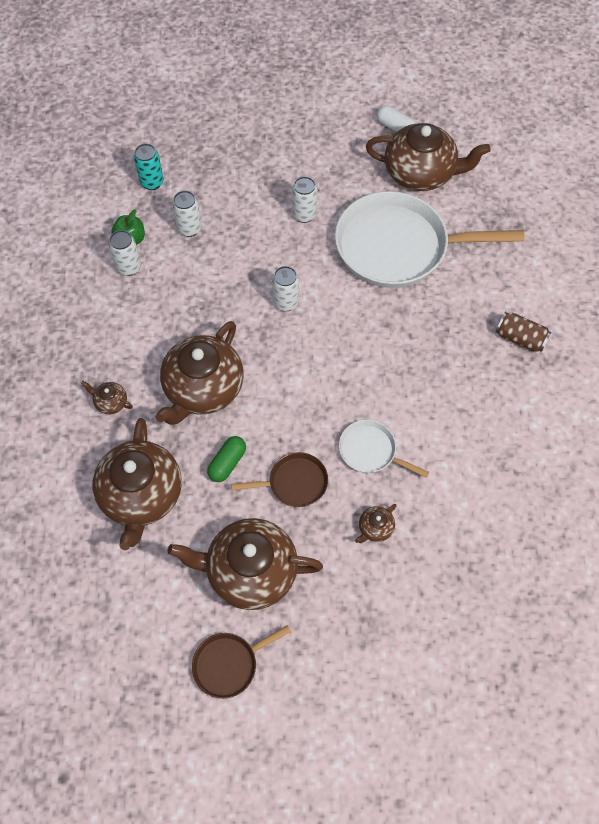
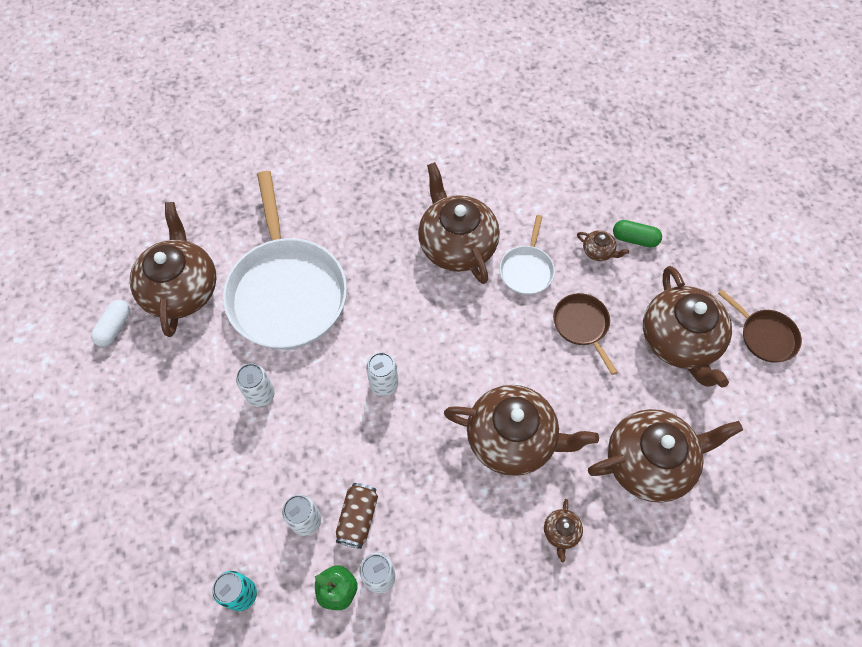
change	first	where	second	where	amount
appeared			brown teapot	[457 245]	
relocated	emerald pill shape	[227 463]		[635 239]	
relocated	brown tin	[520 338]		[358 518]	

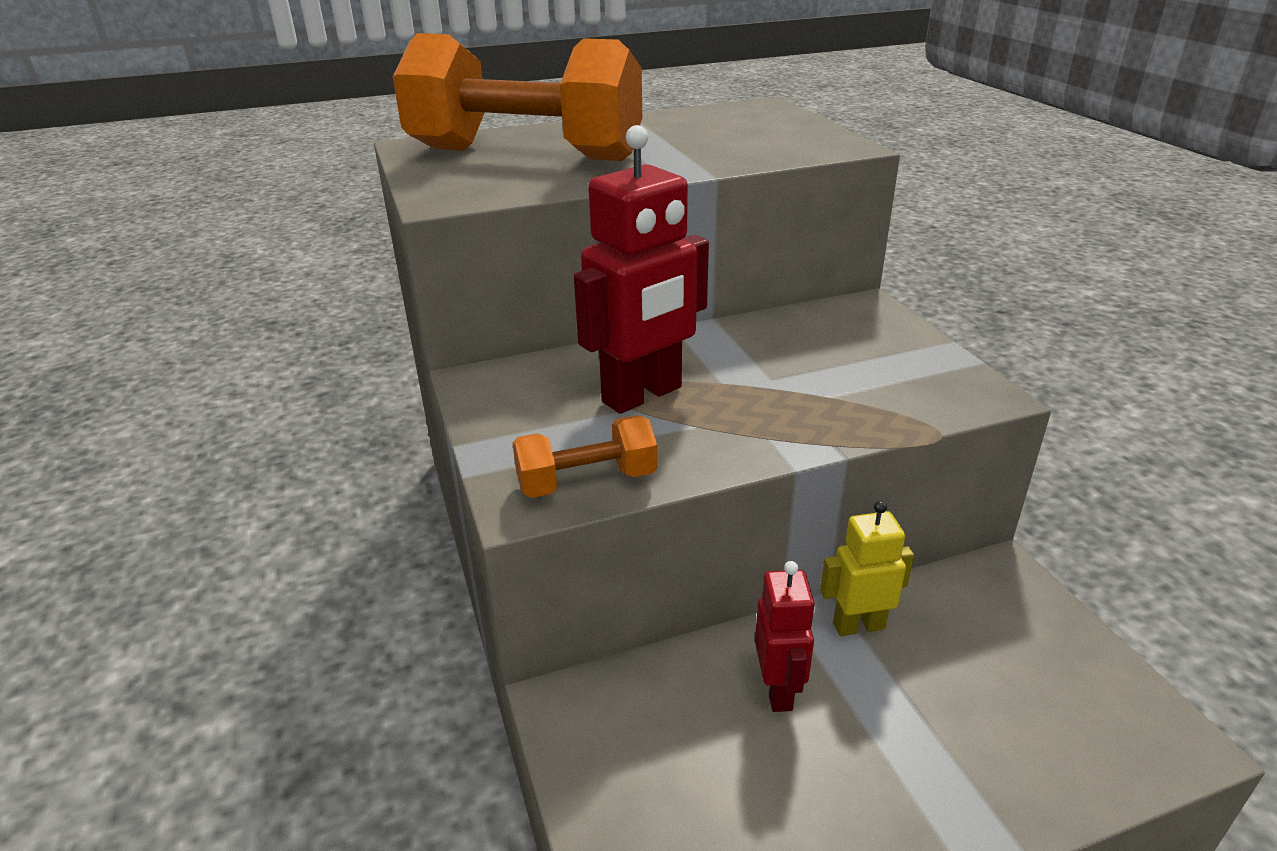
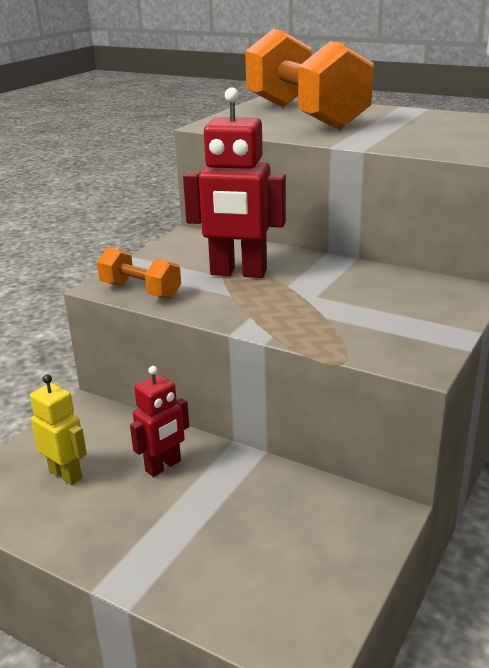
change	first	where	second	where	amount
relocated	yellow robot figure	[858 625]		[66 474]	

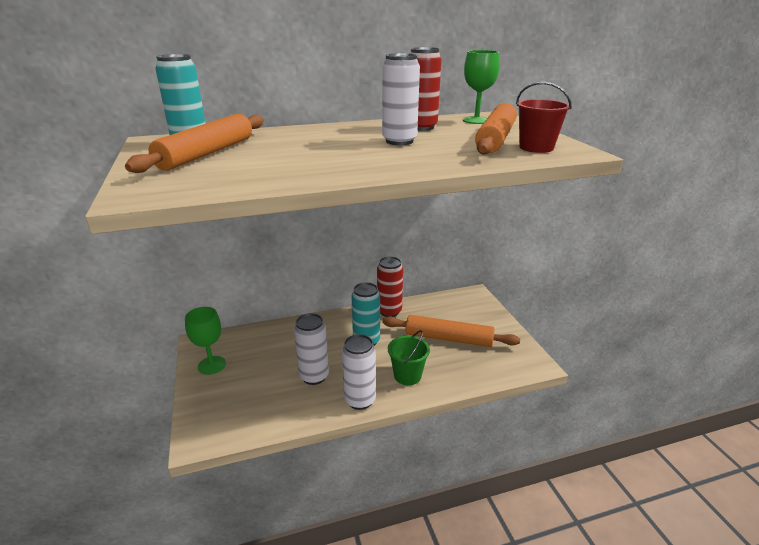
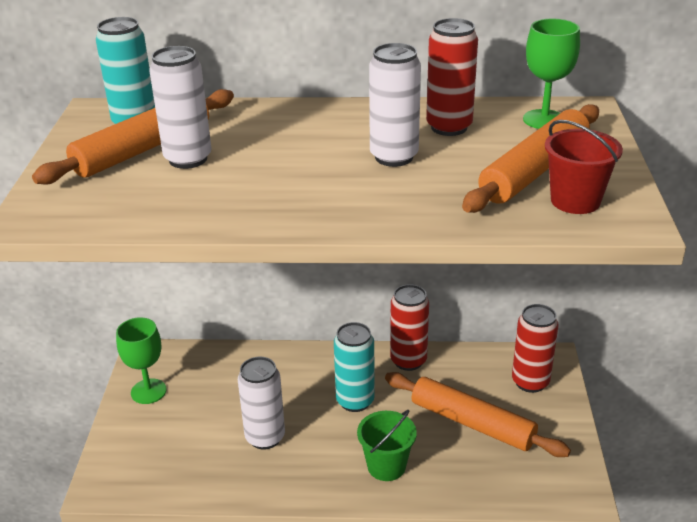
change	first	where	second	where	amount
appeared			crimson tin	[530 382]	
relocated	white tin	[360 400]		[188 159]	

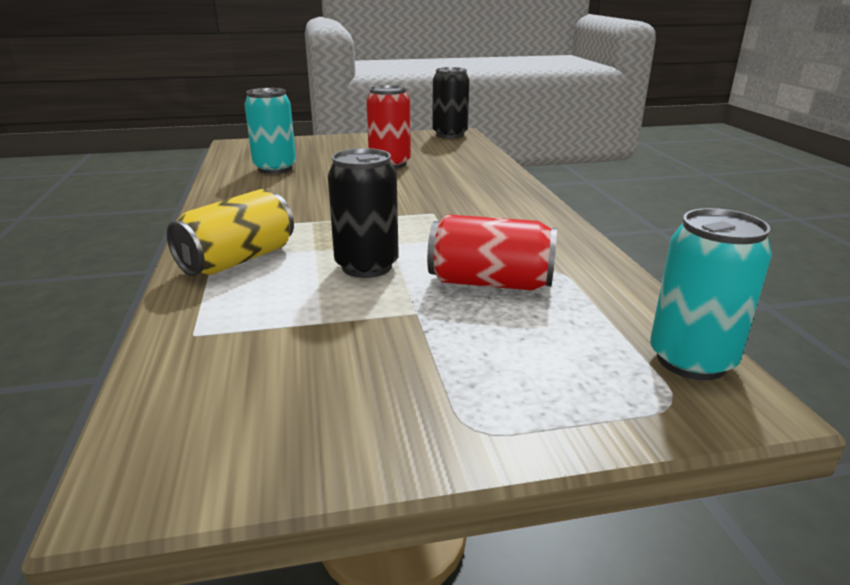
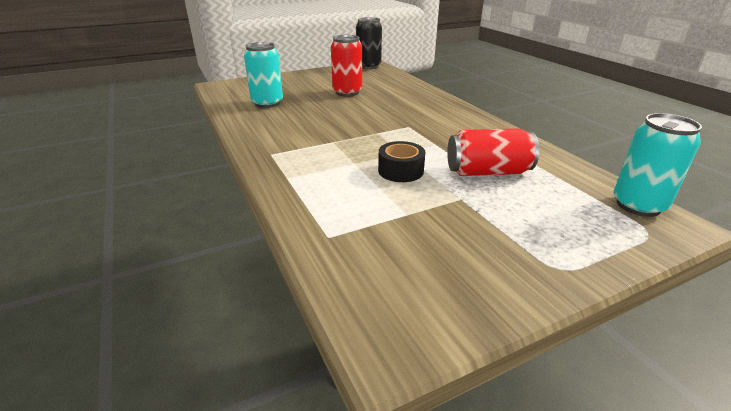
change	first	where	second	where	amount
missing	yellow tin	[238 260]			
exchanged	jet-black tin	[367 266]	jet-black tape	[400 171]	

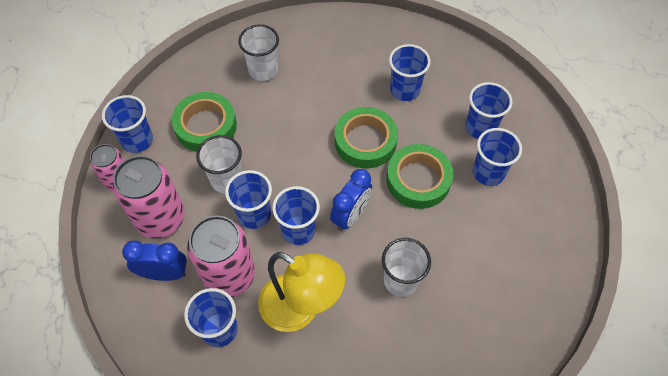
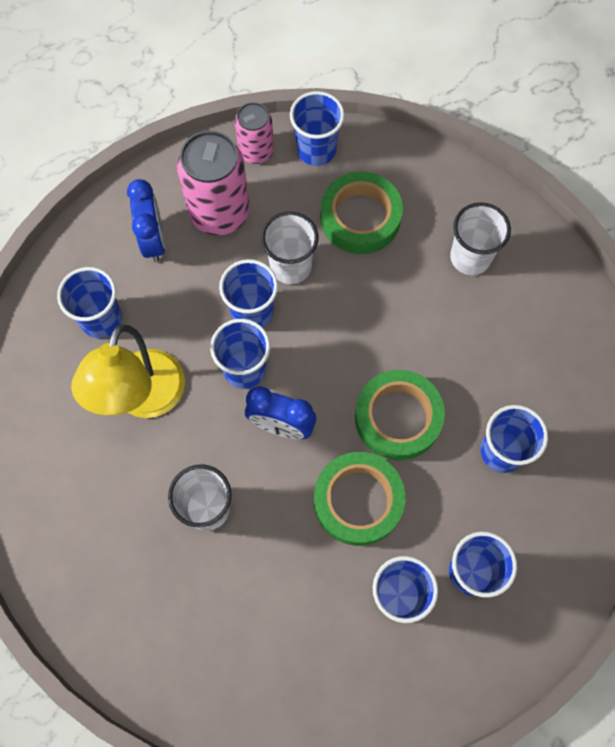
change	first	where	second	where	amount
missing	rose-pink tin	[229 275]			

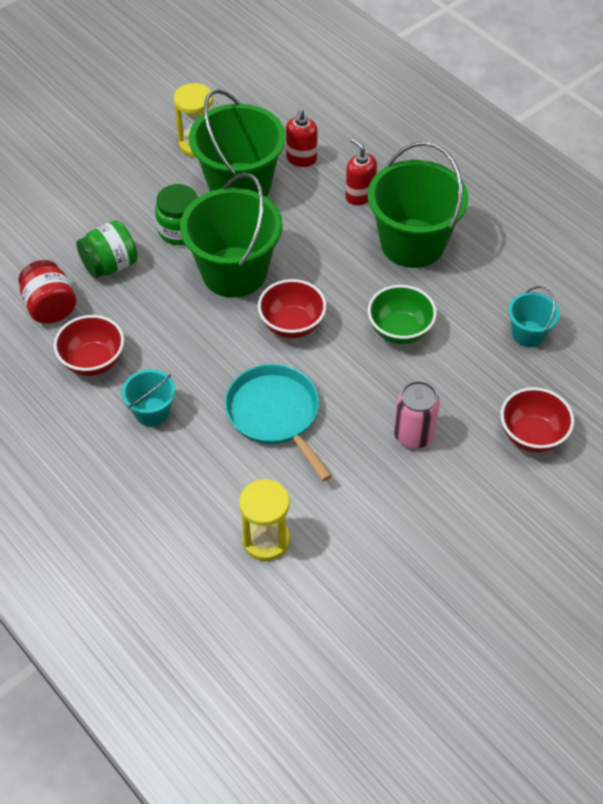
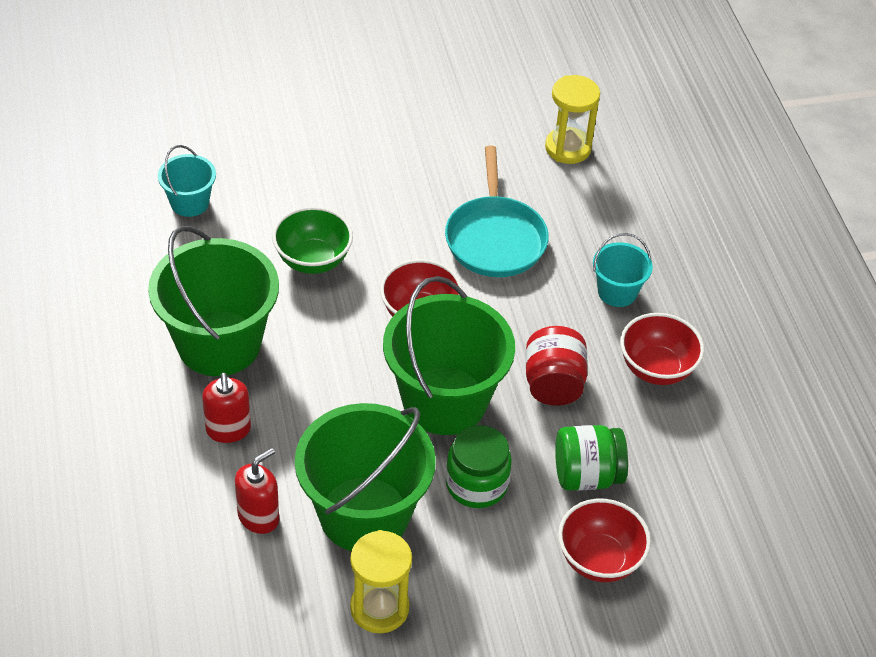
change	first	where	second	where	amount
missing	rose-pink tin	[413 435]			
relocated	crimson jar	[50 307]		[553 384]	
relocated	crimson bowl	[532 435]		[599 560]	

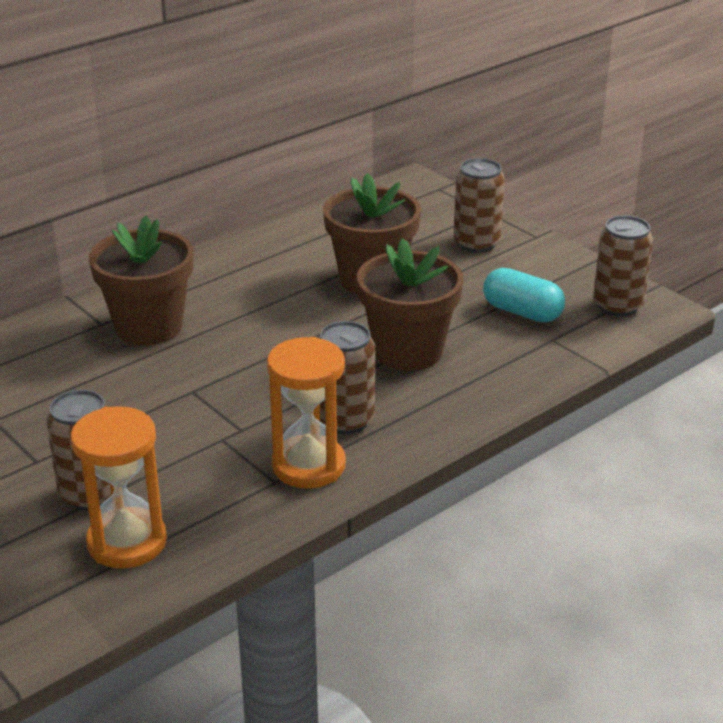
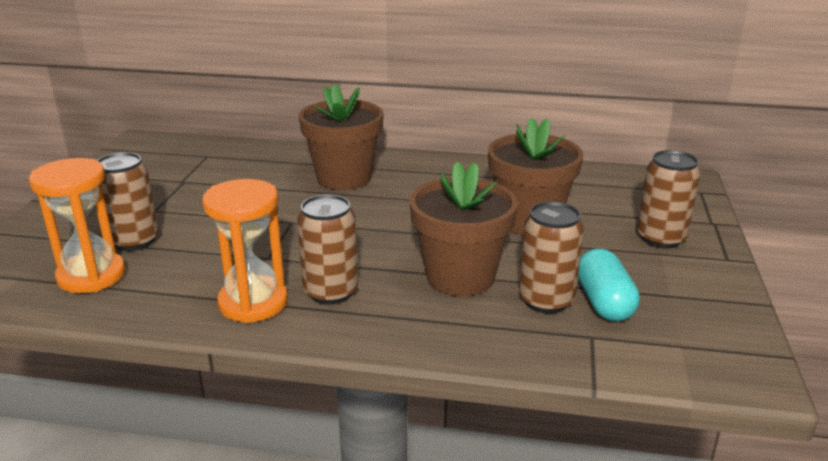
change	first	where	second	where	amount
relocated	brown tin	[617 305]		[546 300]	

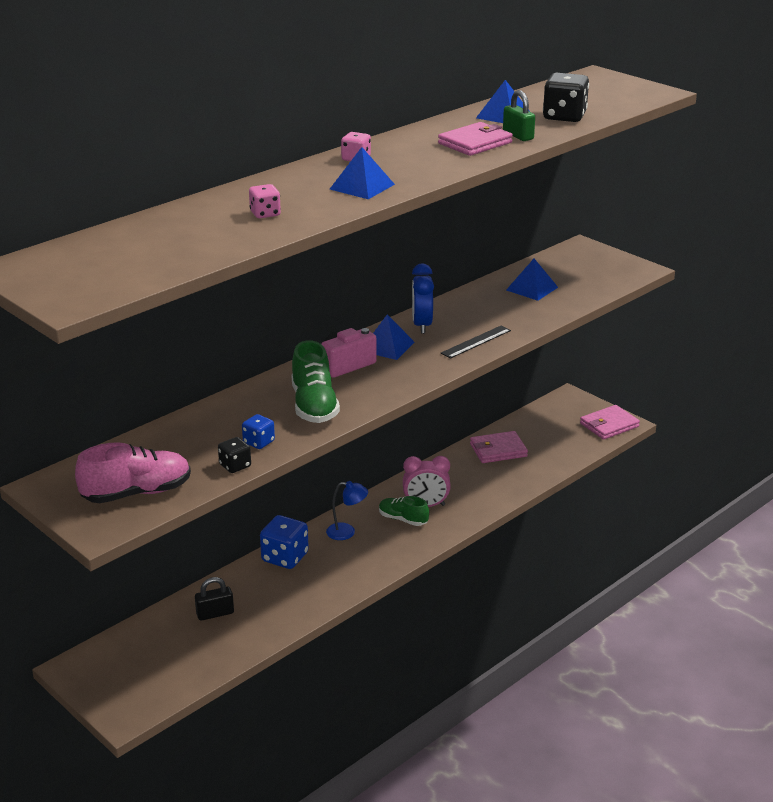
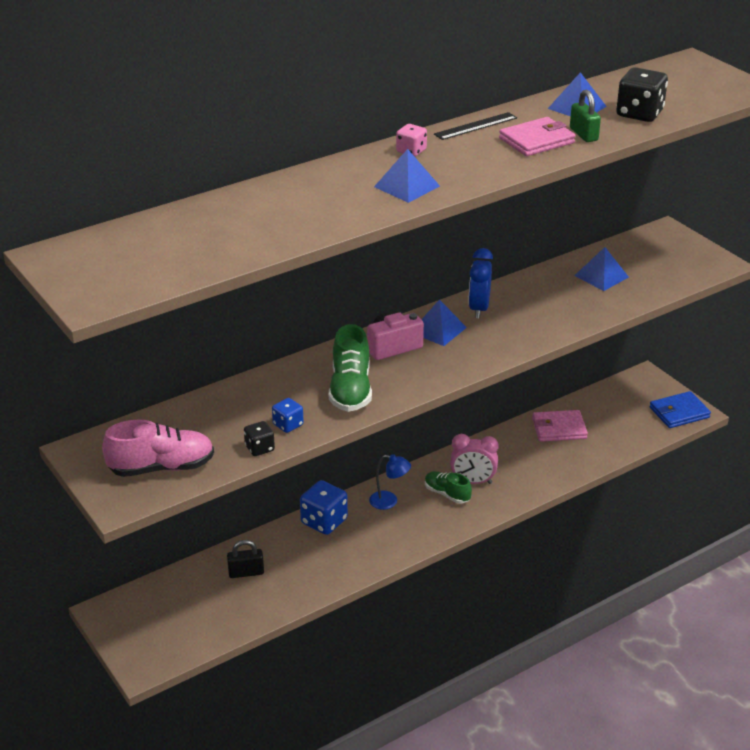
change	first	where	second	where	amount
missing	rose-pink dice	[265 214]			
relocated	jet-black straightedge	[476 342]		[475 126]	
colour	rose-pink card wallet	[609 425]	blue card wallet	[679 412]	

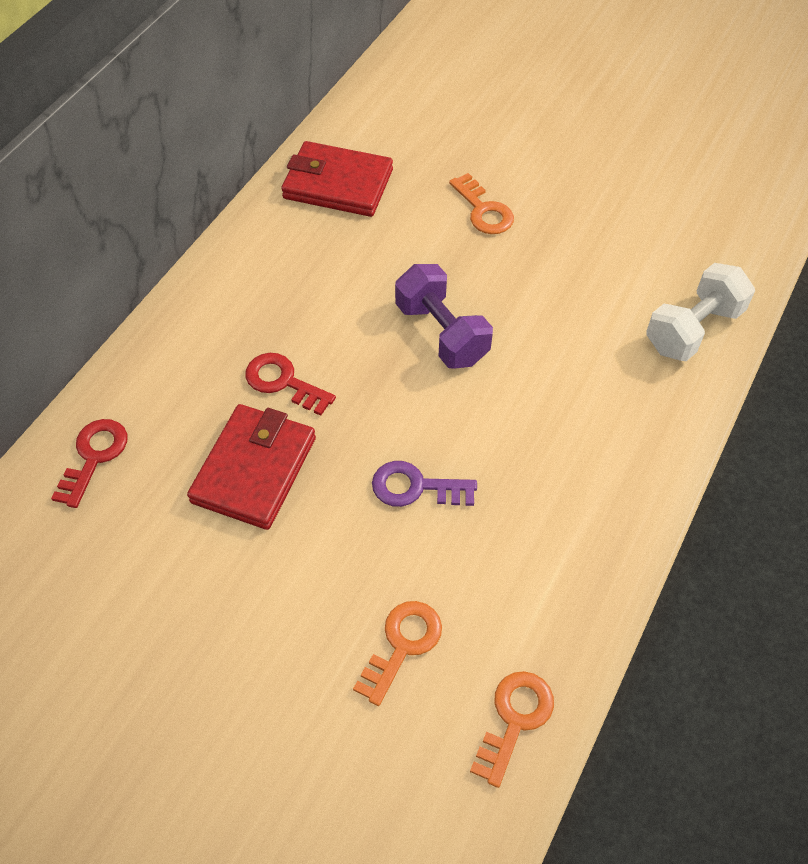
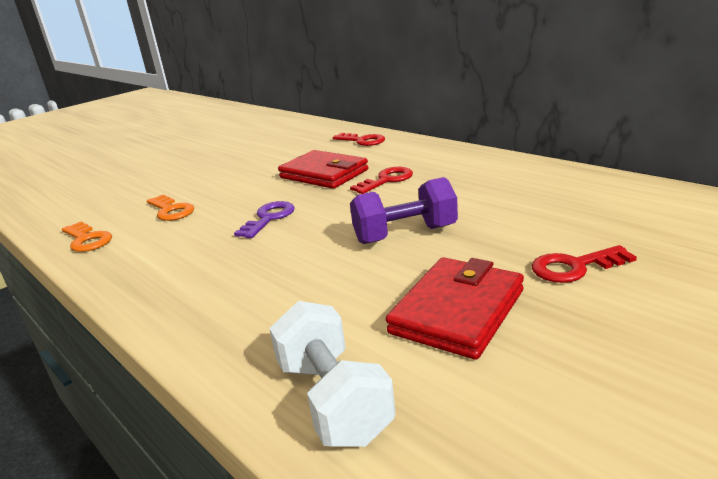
change	first	where	second	where	amount
relocated	crimson card wallet	[338 184]		[457 311]	
colour	orange door key	[483 210]	crimson door key	[575 267]	

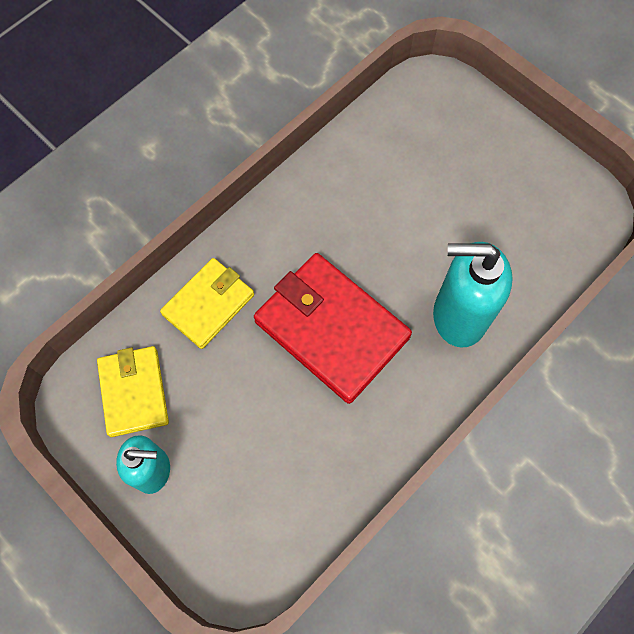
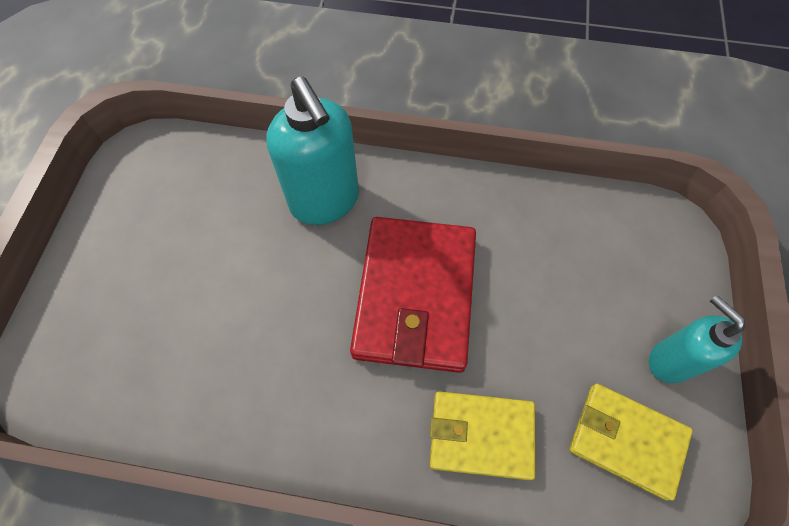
change	first	where	second	where	amount
spun	yellow card wallet	[134 392]		[626 440]	75 degrees clockwise

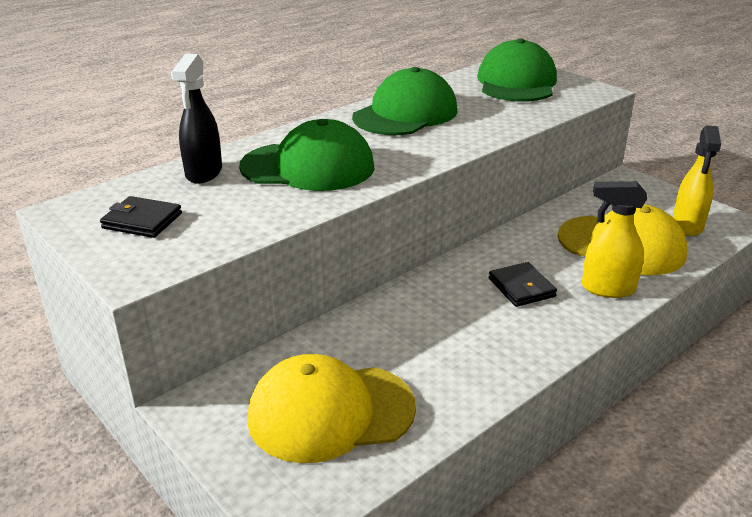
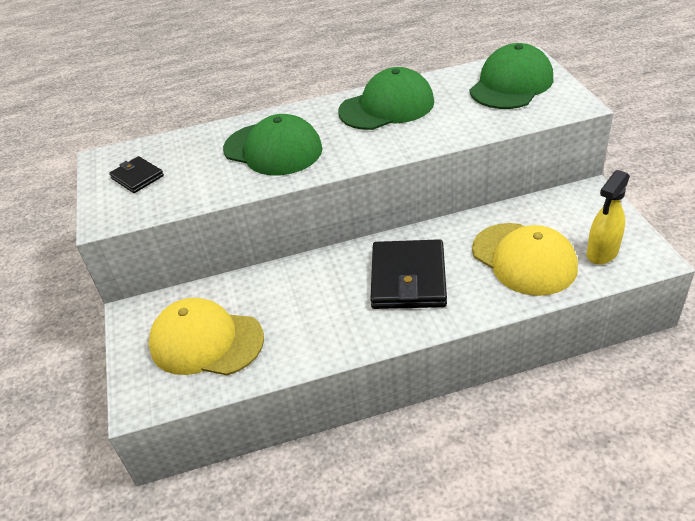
change	first	where	second	where	amount
missing	jet-black spray cleaner	[203 173]			
missing	yellow spray cleaner	[607 289]			
size	jet-black card wallet	[521 287]		[408 278]	x1.88

